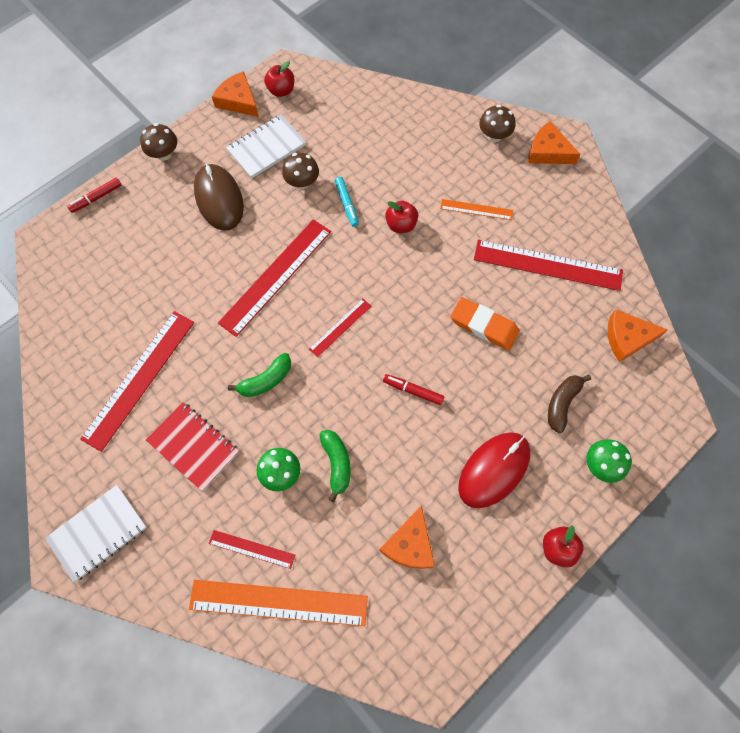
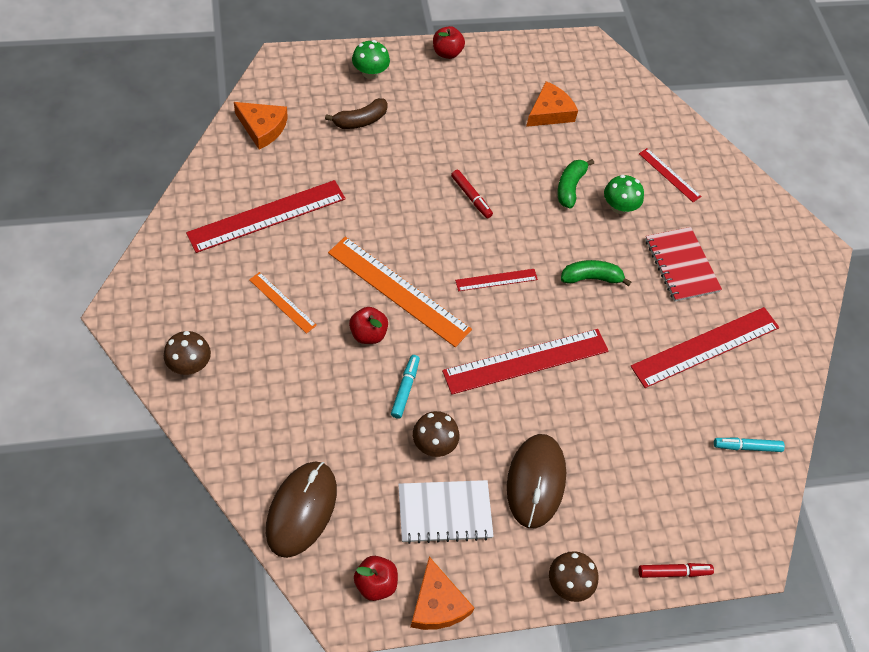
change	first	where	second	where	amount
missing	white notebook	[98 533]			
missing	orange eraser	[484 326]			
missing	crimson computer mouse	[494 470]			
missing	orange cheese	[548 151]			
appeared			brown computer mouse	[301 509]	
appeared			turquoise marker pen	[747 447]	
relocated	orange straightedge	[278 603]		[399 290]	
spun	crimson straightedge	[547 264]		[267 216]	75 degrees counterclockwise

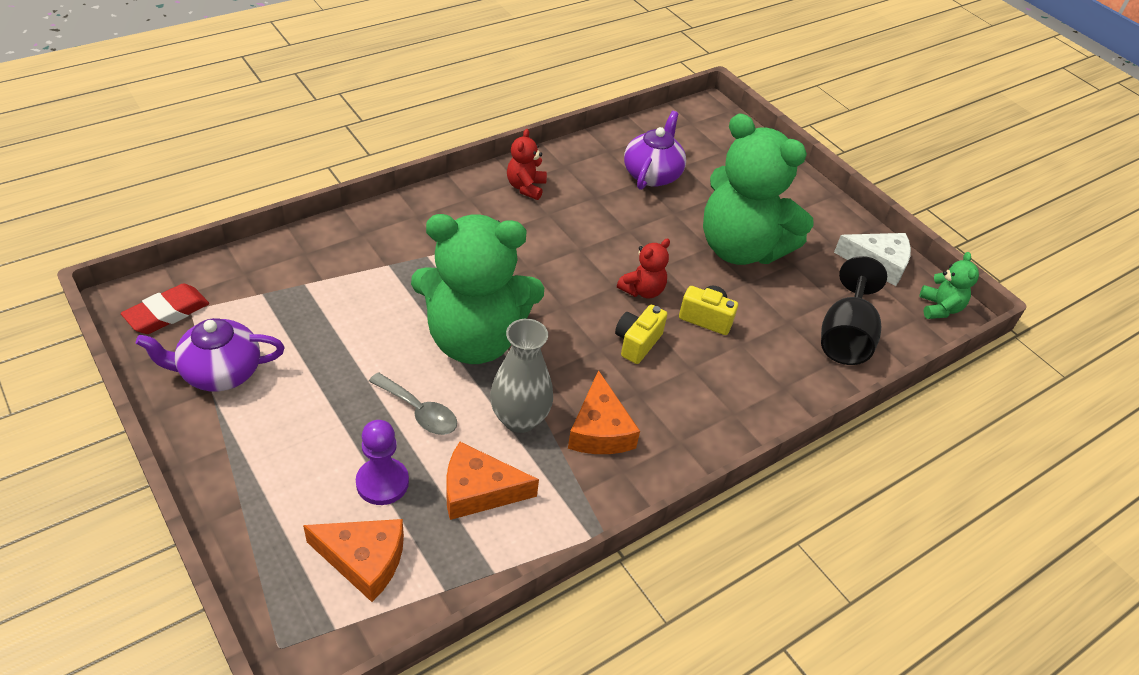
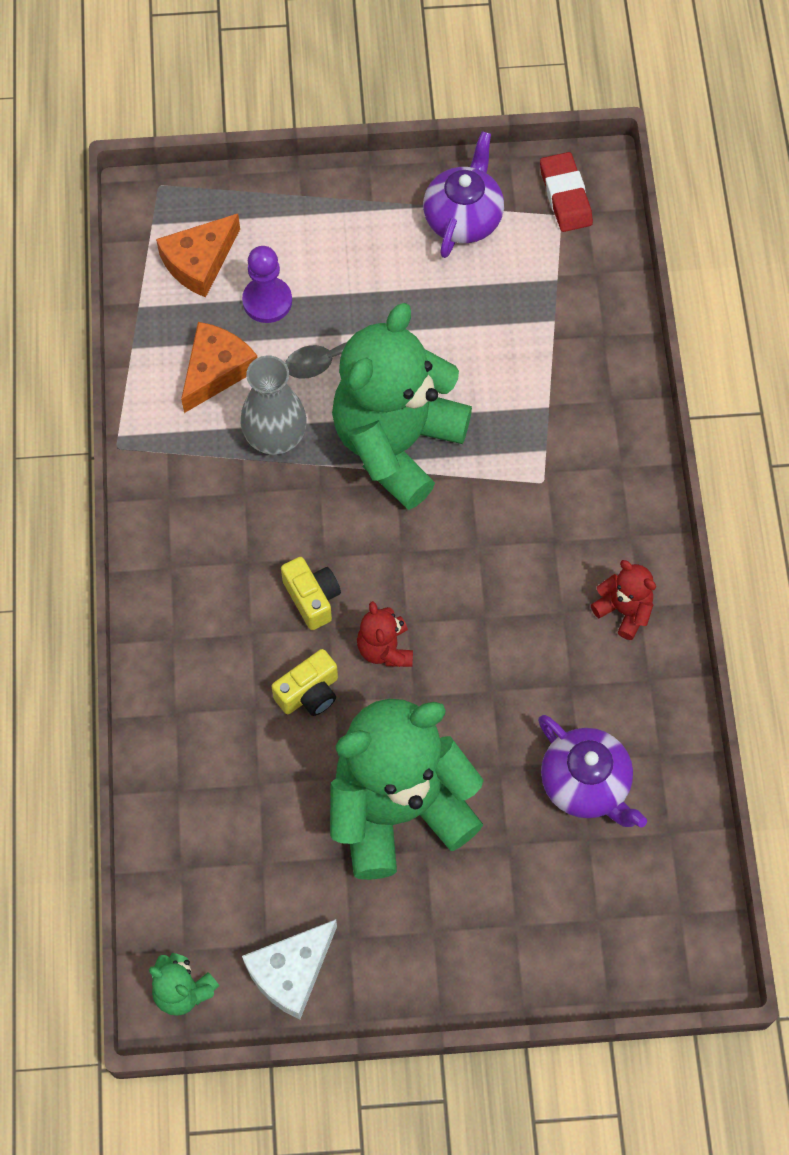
change	first	where	second	where	amount
missing	orange cheese	[599 429]			
missing	jet-black goblet	[845 337]			

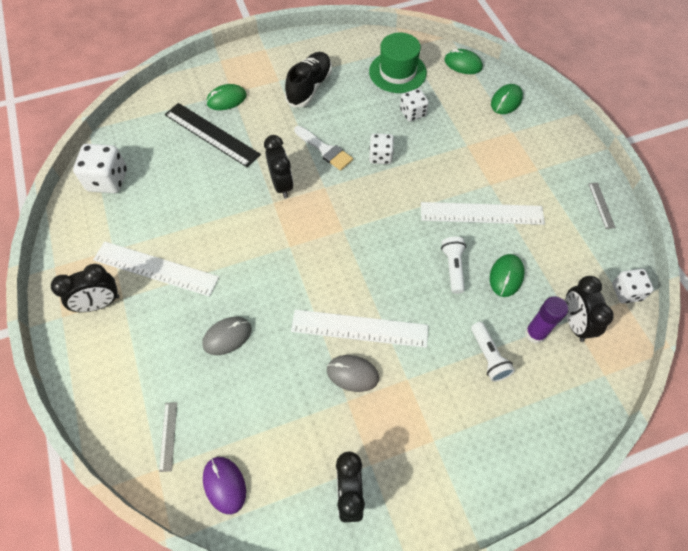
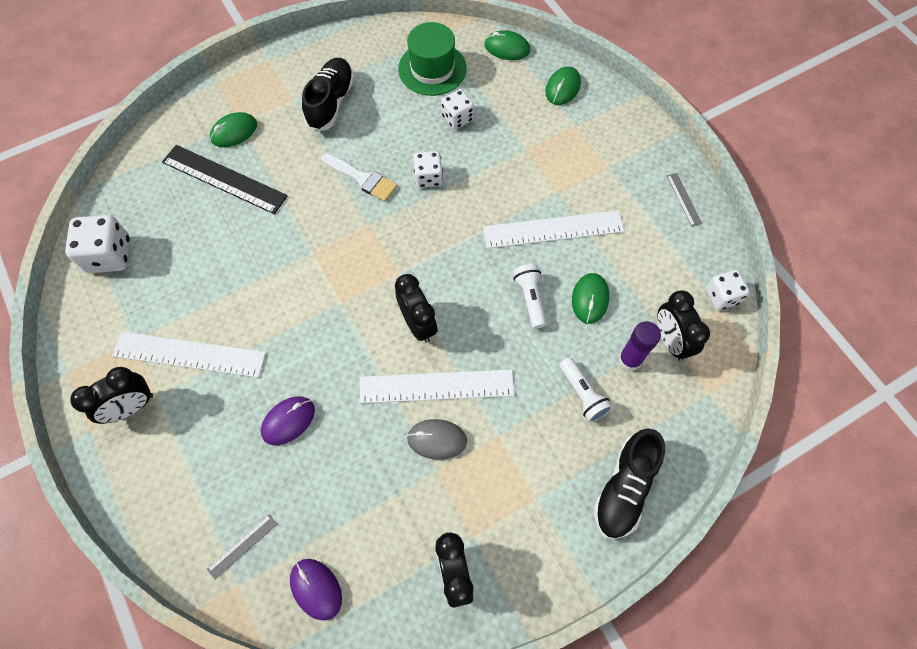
change	first	where	second	where	amount
appeared			jet-black shoe	[624 488]	
relocated	jet-black bedside clock	[281 185]		[418 324]	
colour	ash-grey computer mouse	[227 336]	royal purple computer mouse	[288 421]	
spun	ash-grey straightedge	[168 436]		[242 546]	60 degrees clockwise

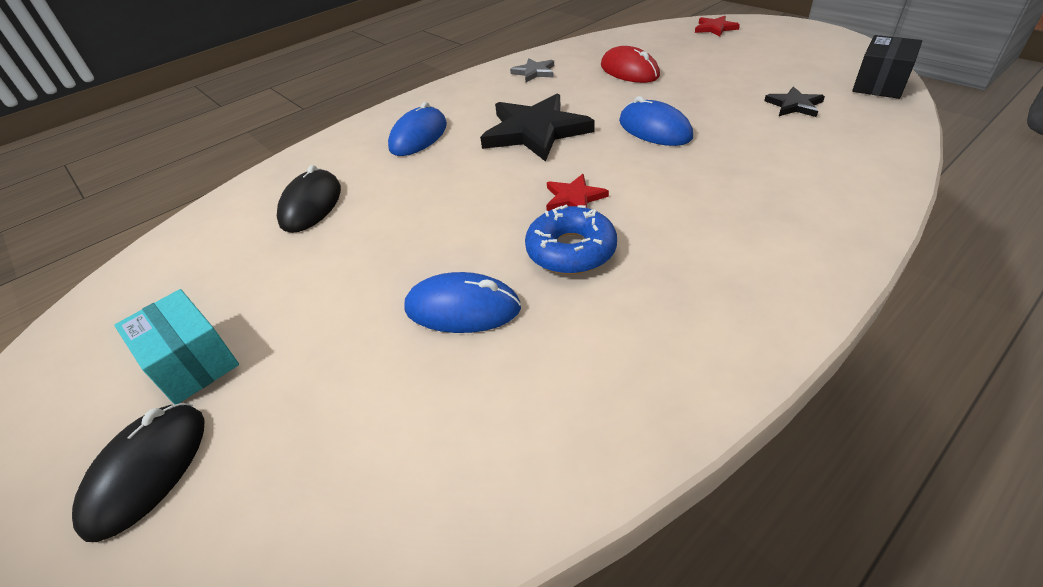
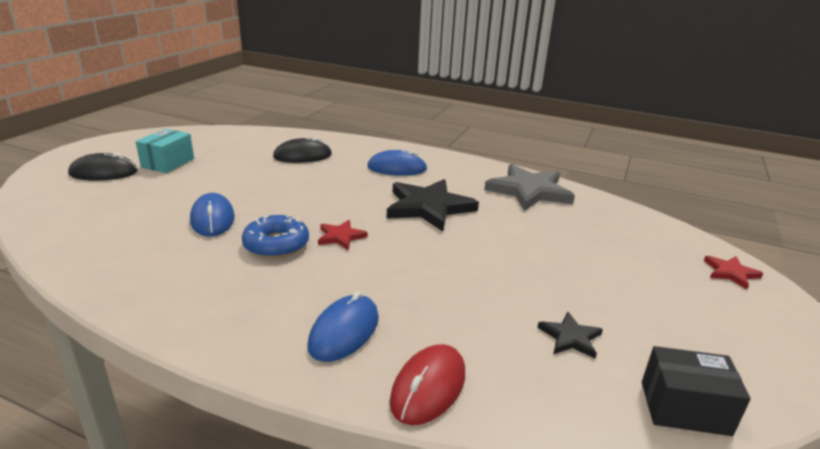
change	first	where	second	where	amount
relocated	crimson computer mouse	[629 71]		[428 387]	
relocated	blue computer mouse	[654 129]		[344 331]	
size	ash-grey star	[534 72]		[529 191]	x2.05

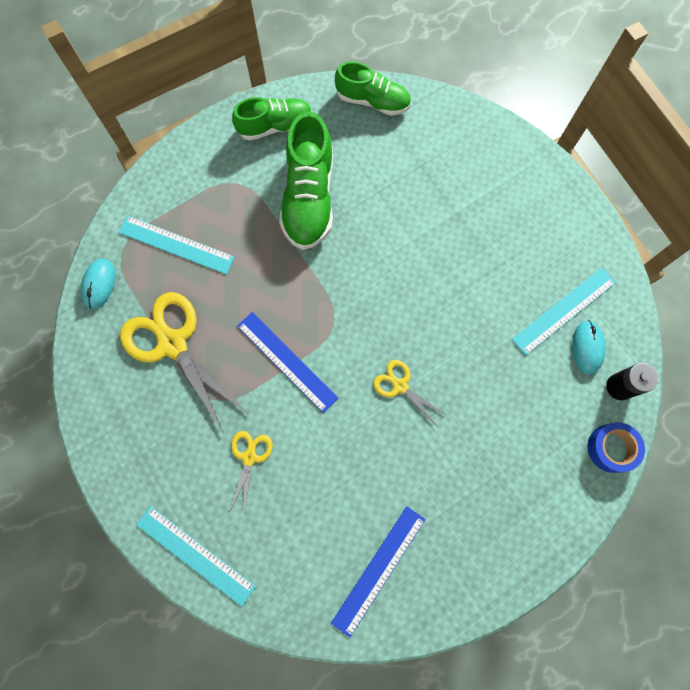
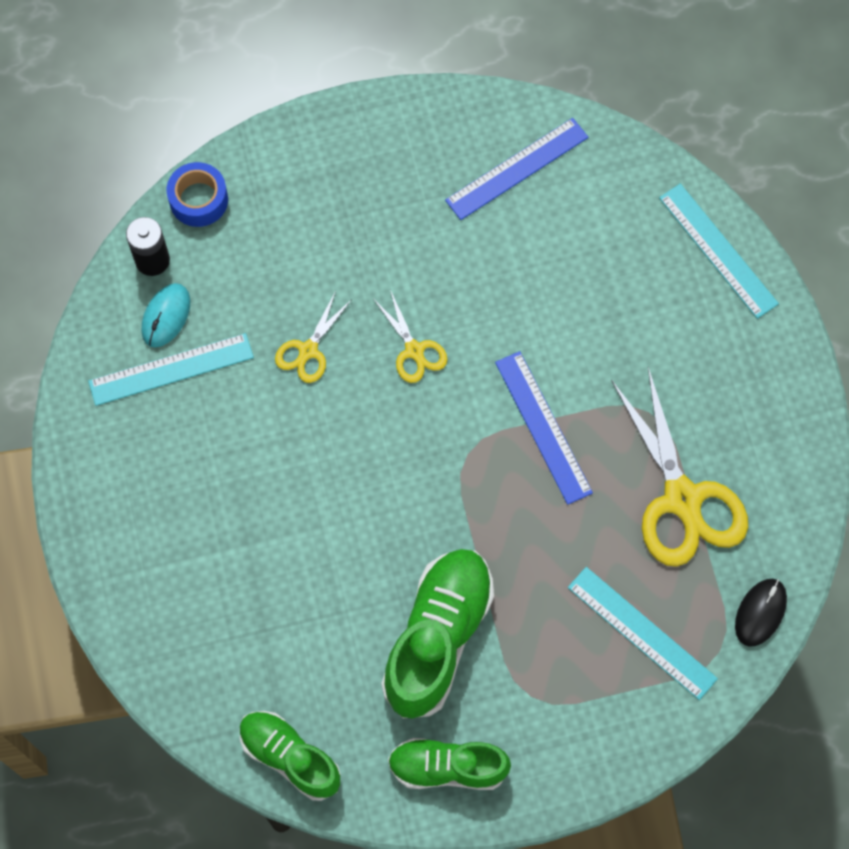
change	first	where	second	where	amount
relocated	yellow scissors	[249 457]		[308 351]	
colour	turquoise computer mouse	[99 284]	jet-black computer mouse	[760 612]	

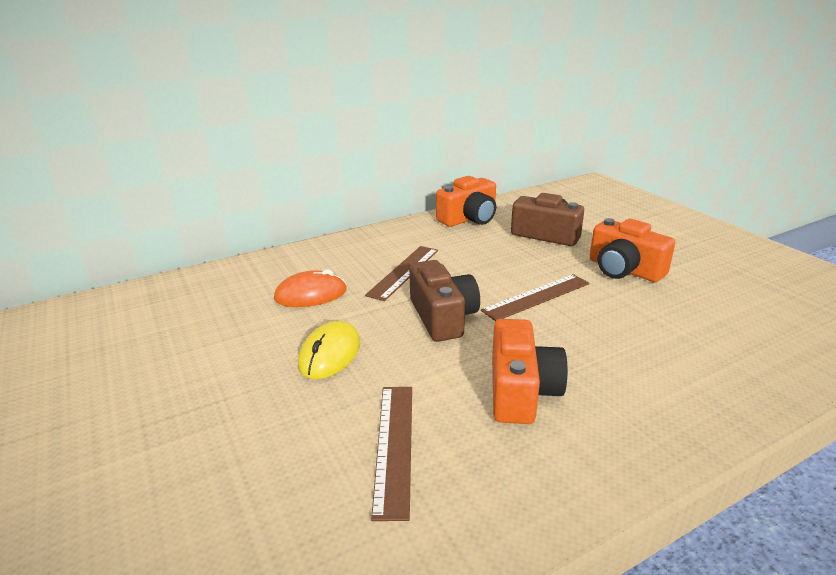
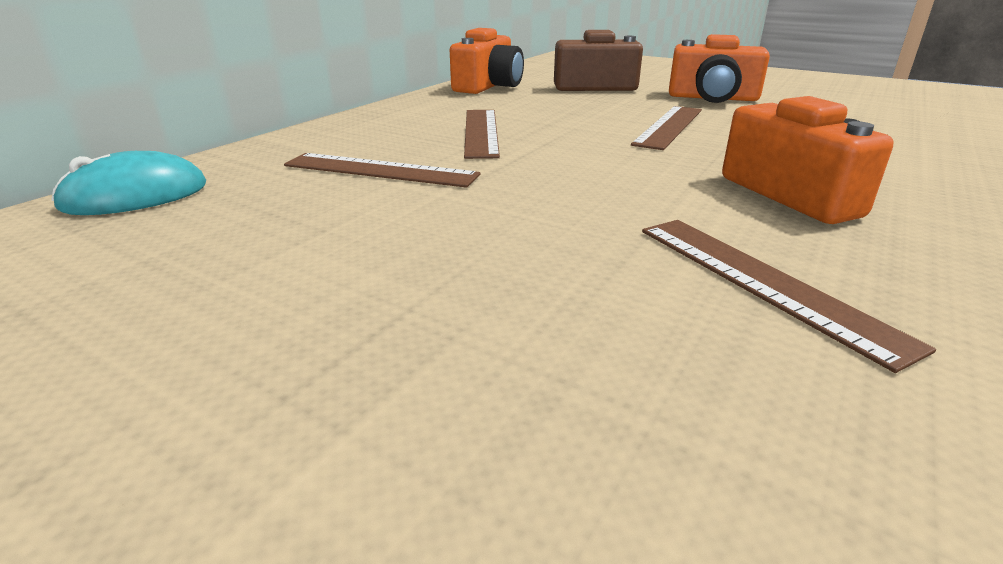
change	first	where	second	where	amount
missing	yellow computer mouse	[329 354]			
missing	brown camera	[442 317]			
appeared			turquoise computer mouse	[135 196]	
exchanged	orange computer mouse	[311 294]	brown straightedge	[380 170]	

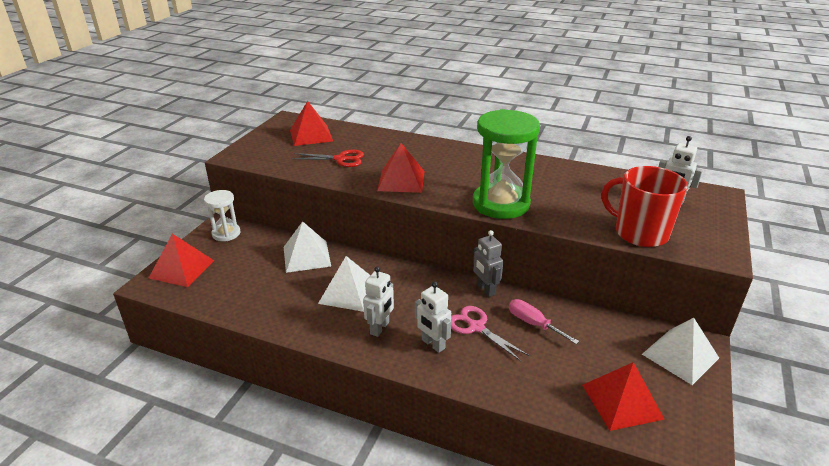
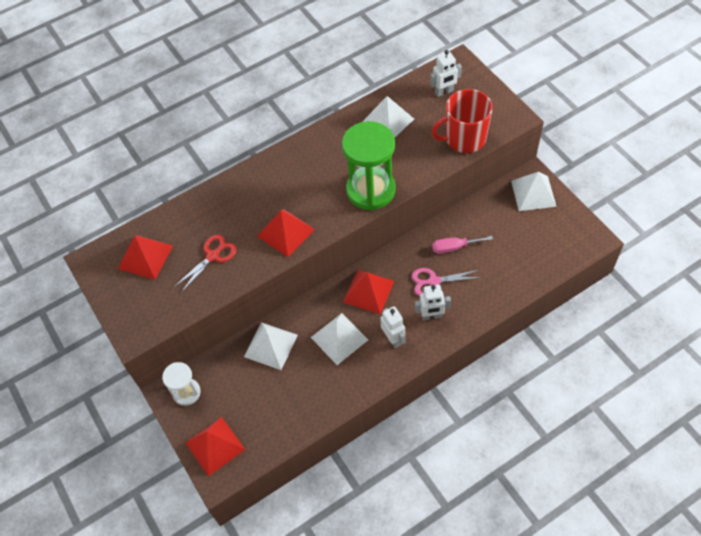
change	first	where	second	where	amount
missing	ash-grey robot figure	[485 289]			
appeared			white pyramid shape	[387 121]	
relocated	crimson pyramid shape	[622 401]		[368 291]	

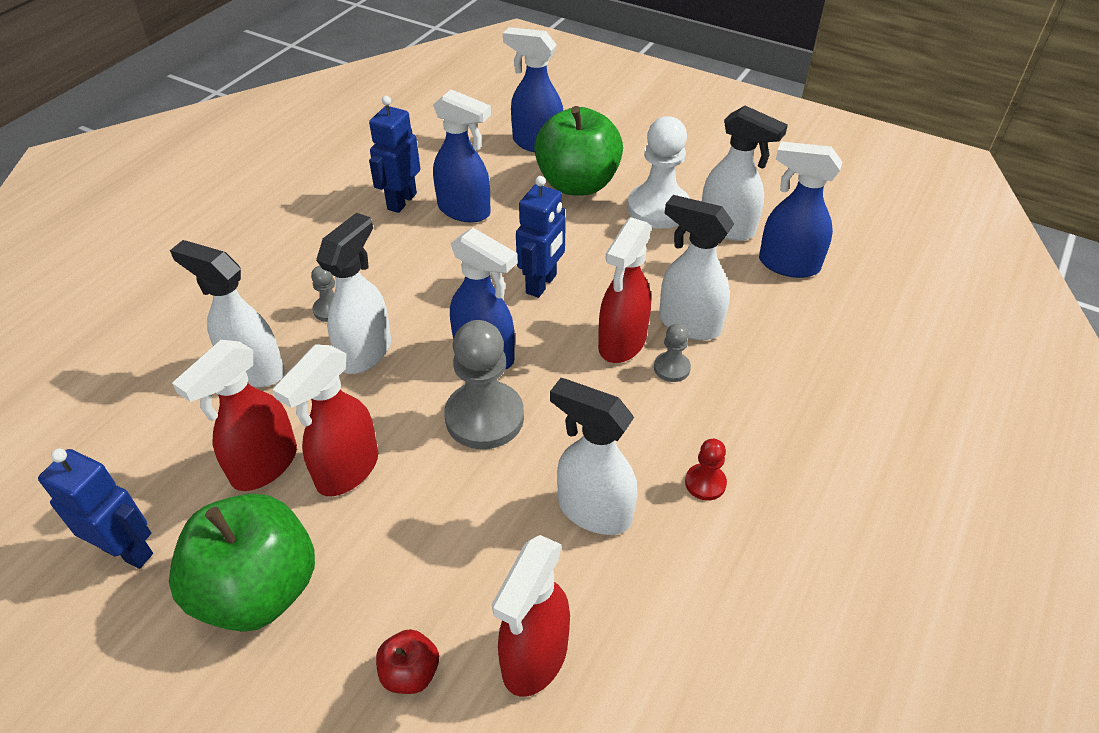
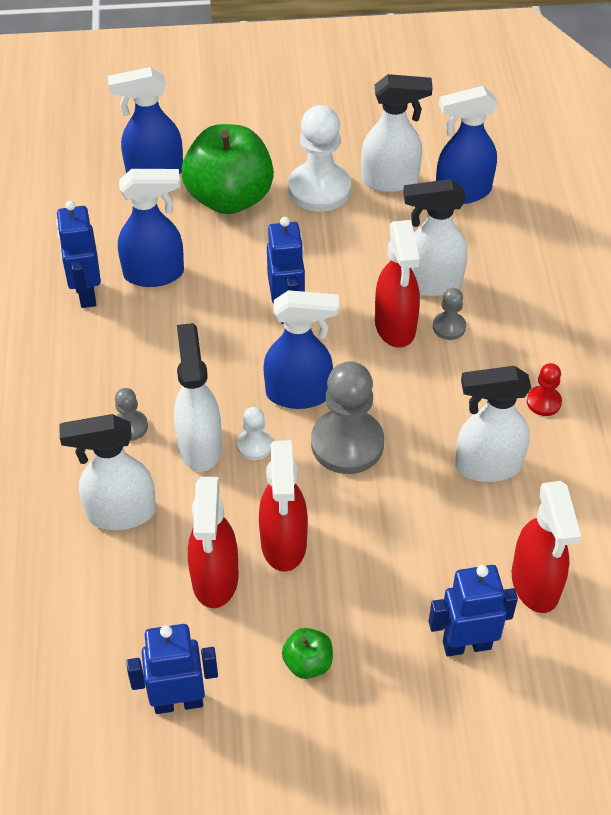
change	first	where	second	where	amount
appeared			white chess pawn	[255 445]	
exchanged	crimson toy apple	[410 673]	blue robot figure	[466 644]	
size	emerald toy apple	[258 590]		[308 663]	x0.44

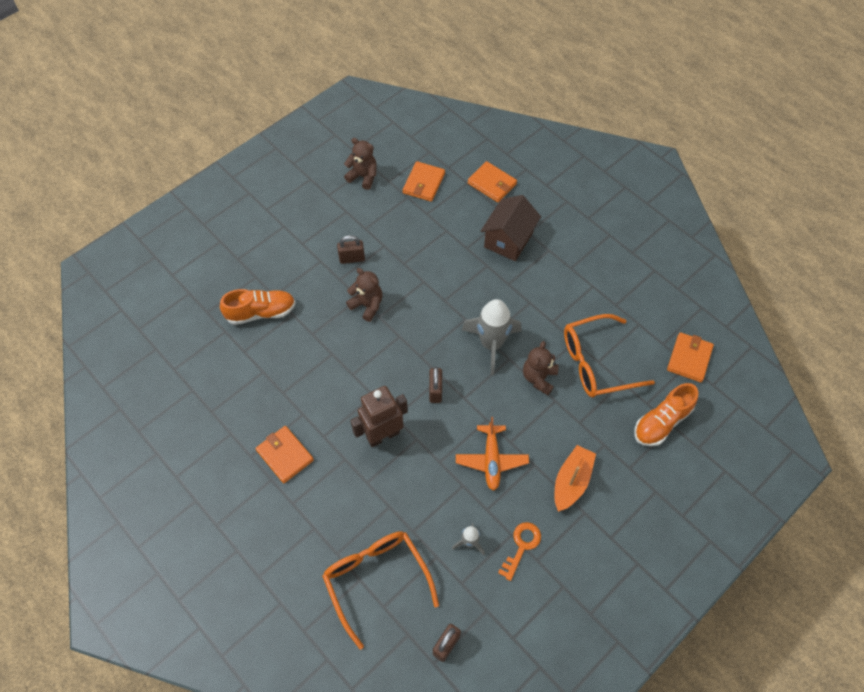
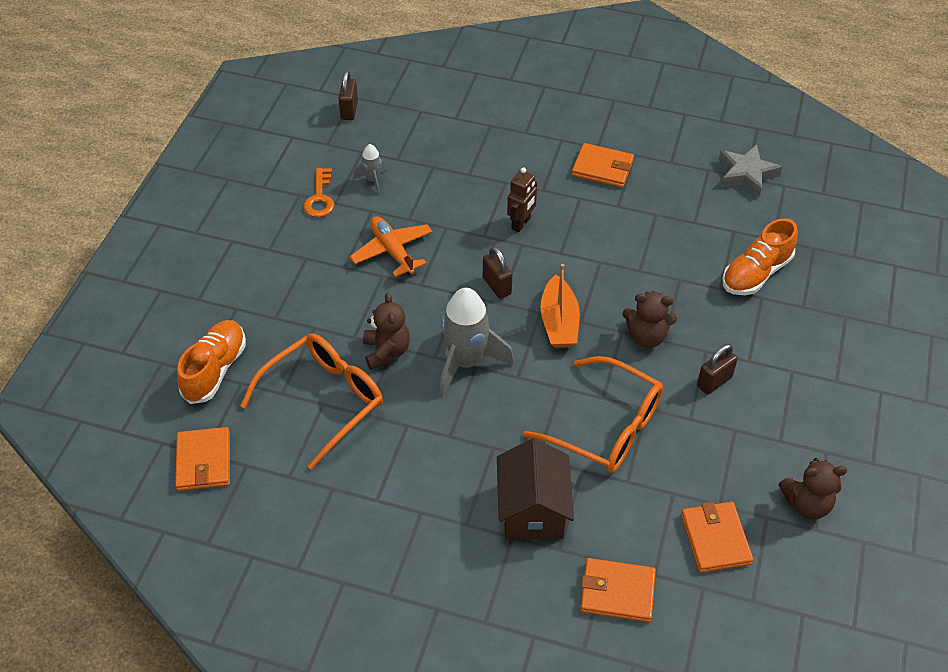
change	first	where	second	where	amount
appeared			ash-grey star	[746 174]	
relocated	orange glasses	[377 581]		[605 426]	
relocated	orange boat	[571 481]		[559 322]	
size	brown robot figure	[383 435]		[521 223]	x0.62

